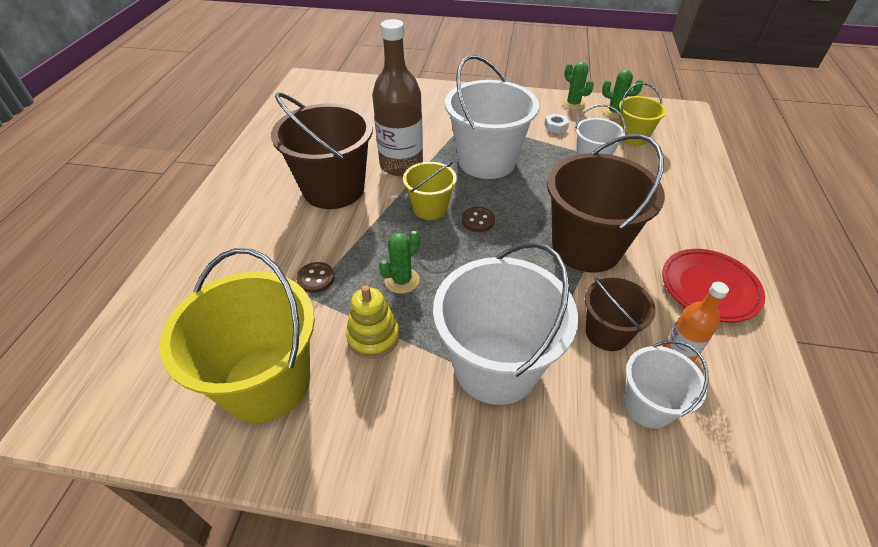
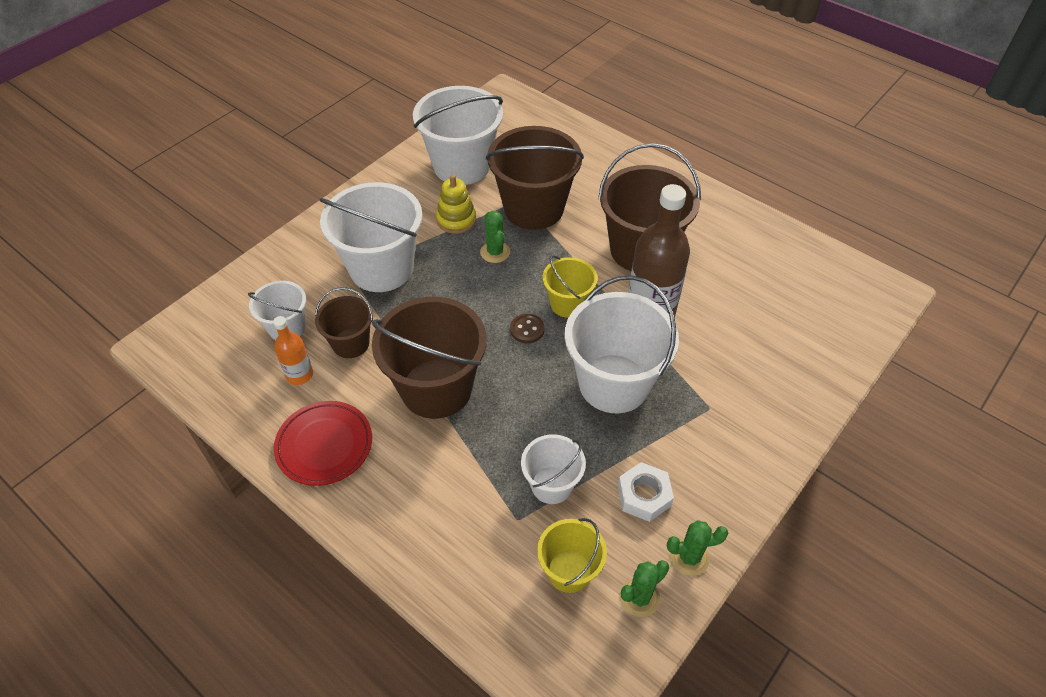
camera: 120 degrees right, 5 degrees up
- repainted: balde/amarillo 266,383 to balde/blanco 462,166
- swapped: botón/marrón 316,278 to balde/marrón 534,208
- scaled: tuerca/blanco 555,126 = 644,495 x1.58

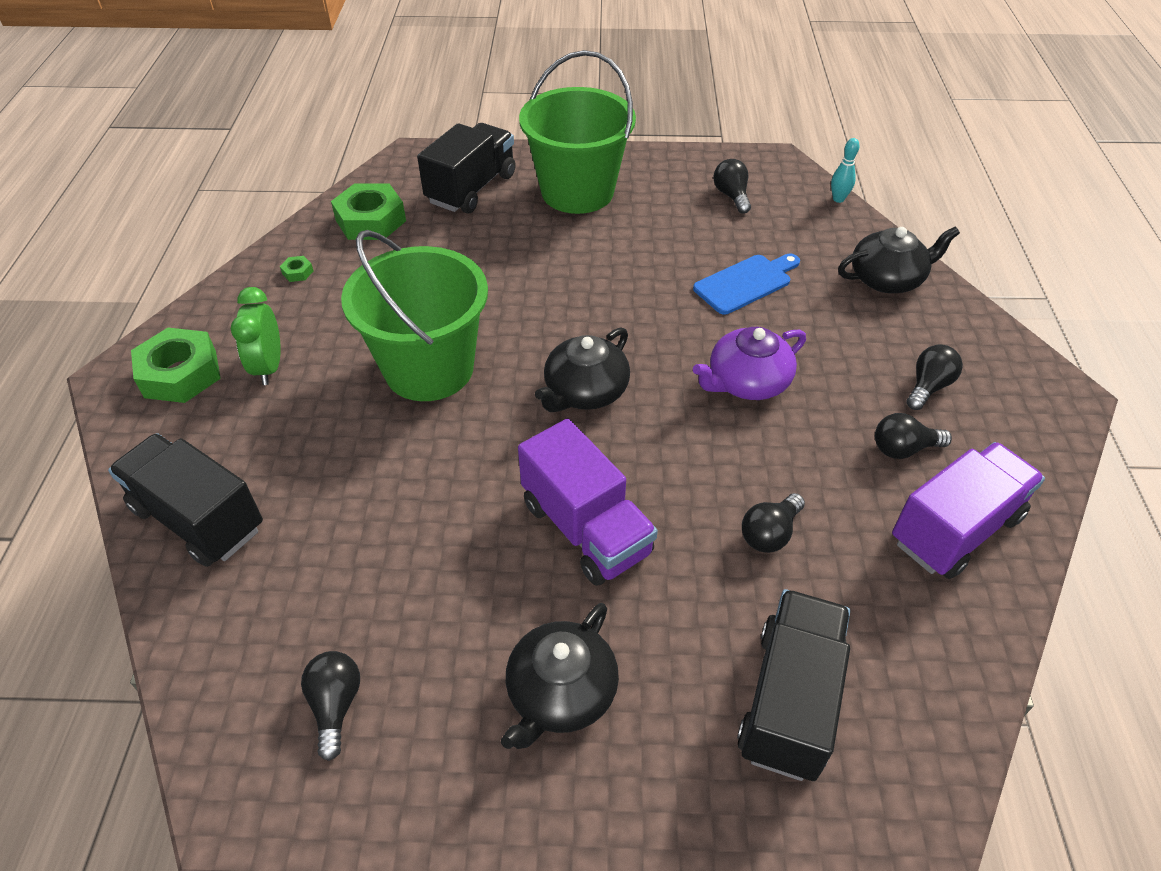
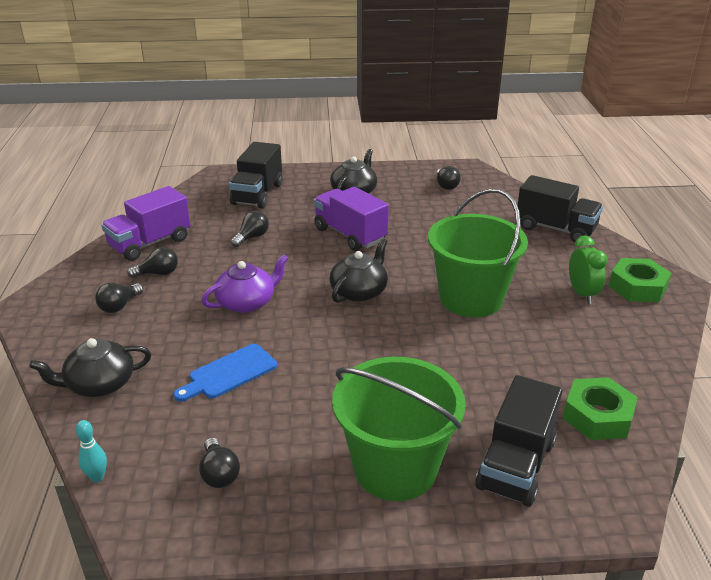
camera: 175 degrees right, 15 degrees down
- gone: tuerca/verde 298,272

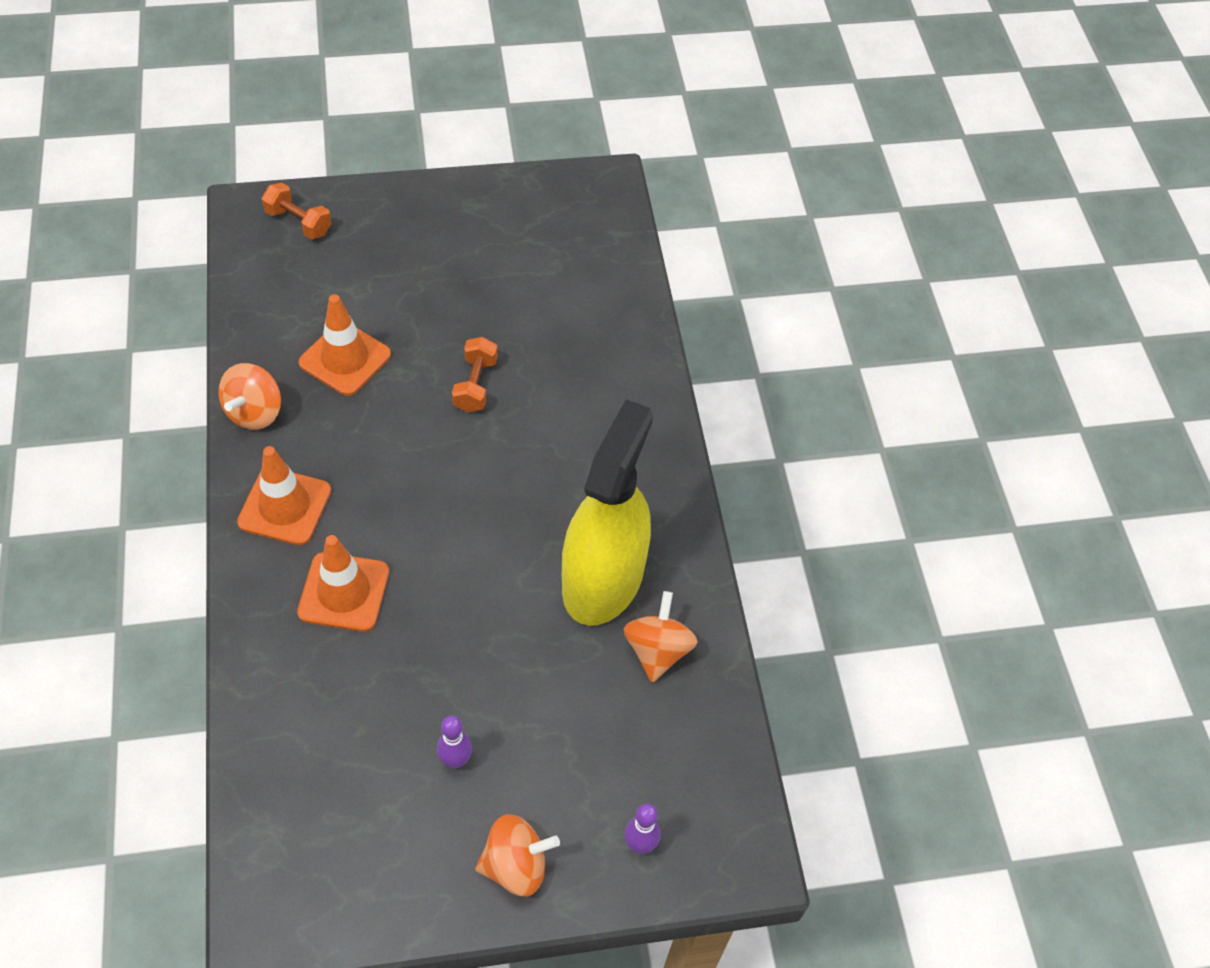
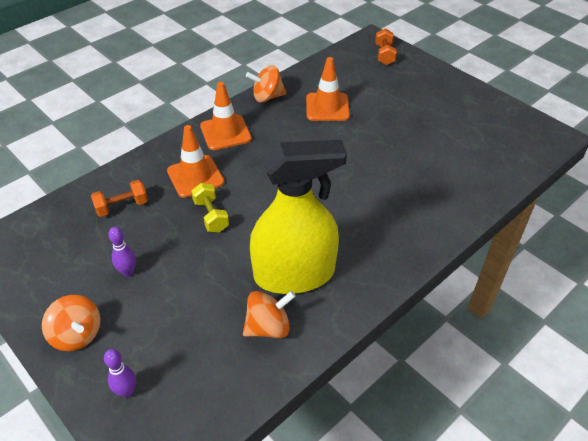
camera: 60 degrees right, 10 degrees down
- shifted: mancuerna/naranja 475,385 to 122,206
- new: mancuerna/amarillo 211,216

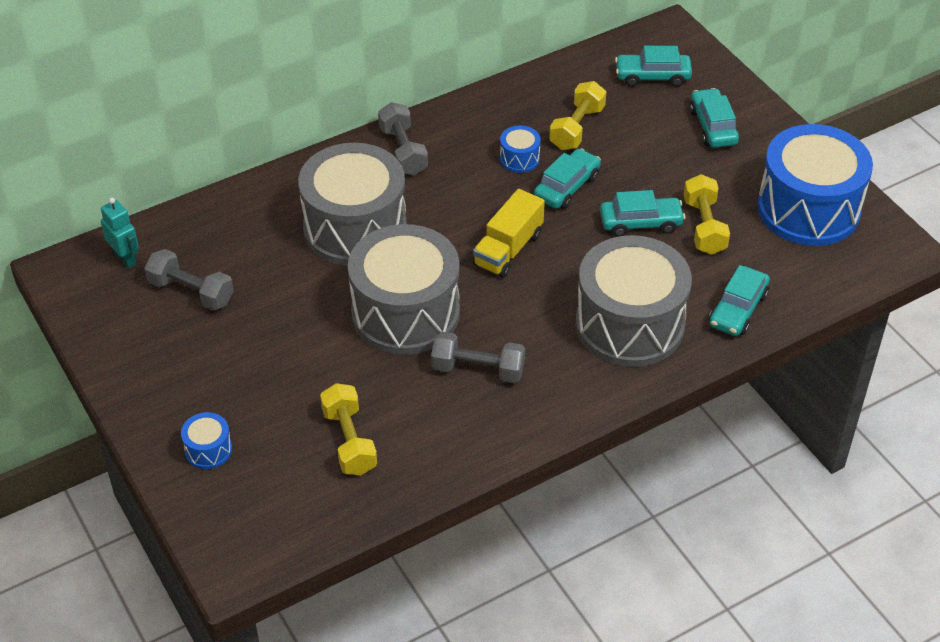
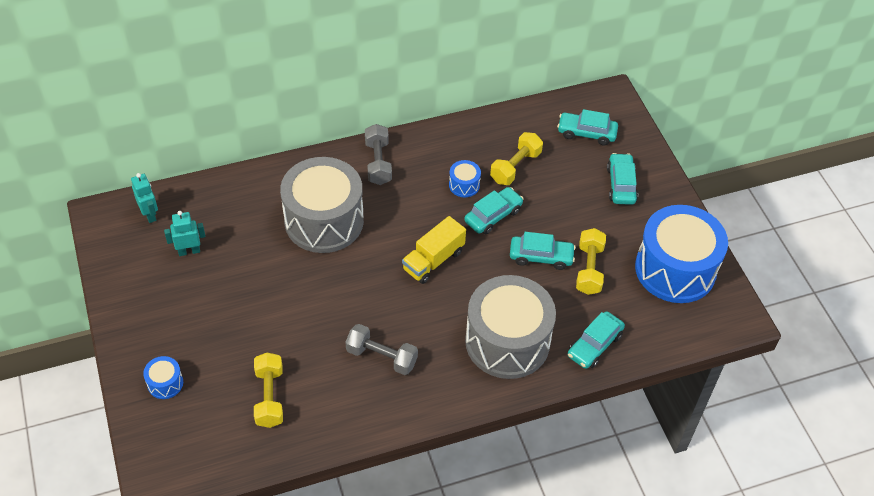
camera: 10 degrees right, 5 degrees up
- swapped: mancuerna/gris 191,292 to robot/turquesa 189,251
- gone: tambor/gris 405,313

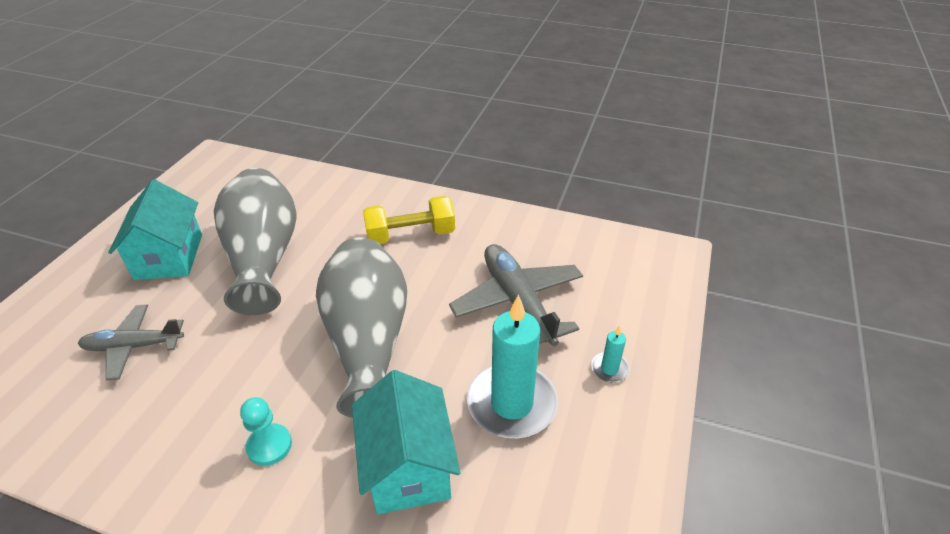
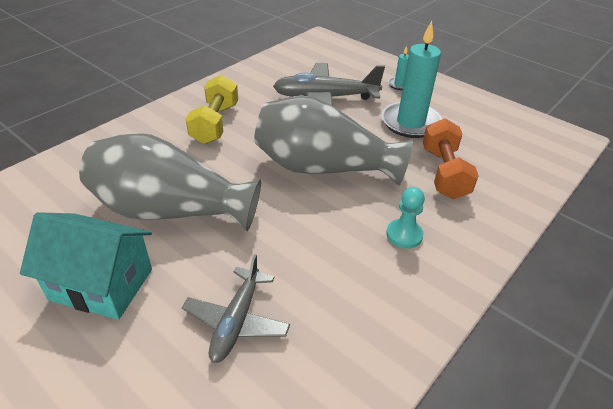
camera: 70 degrees left, 0 degrees up
- swapped: casa/turquesa 408,466 to mancuerna/naranja 444,173

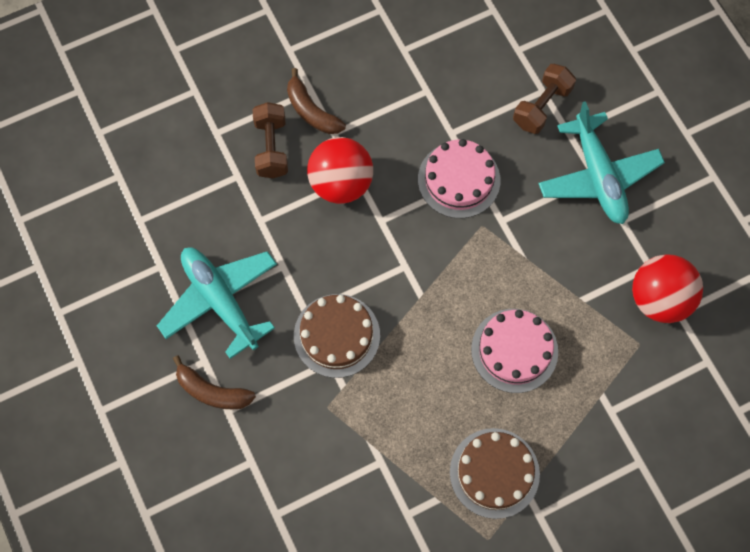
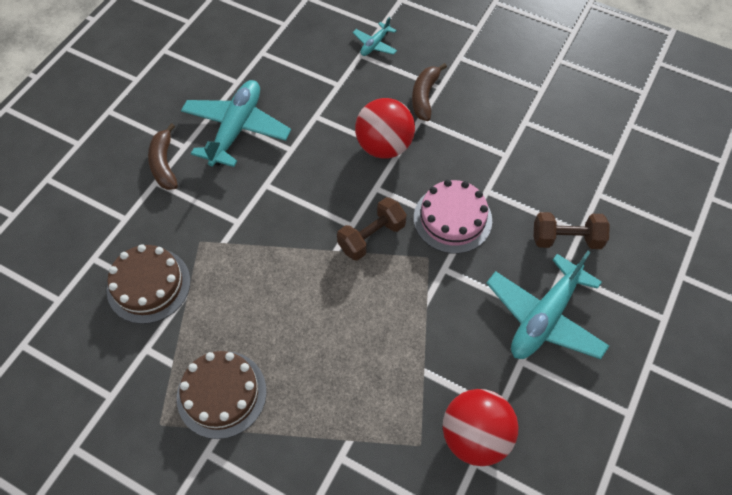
camera: 55 degrees right, 10 degrees down
- shifted: mancuerna/marrón 271,148 to 371,237
- shifted: tarta/marrón 336,335 to 149,285
- gone: tarta/rosa 514,350
- new: avión/turquesa 375,44

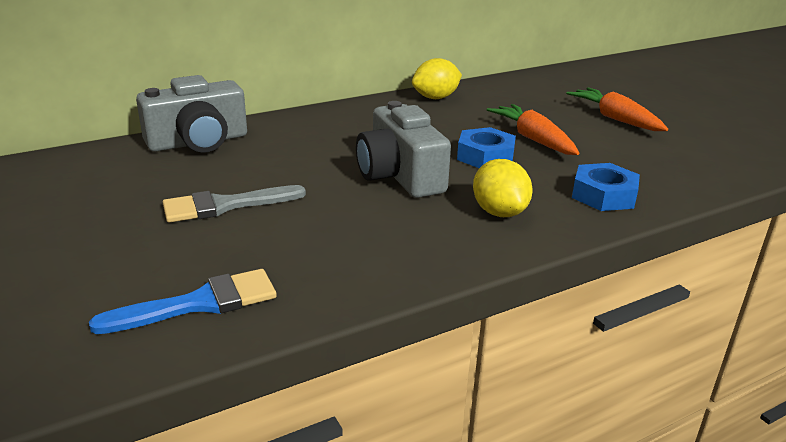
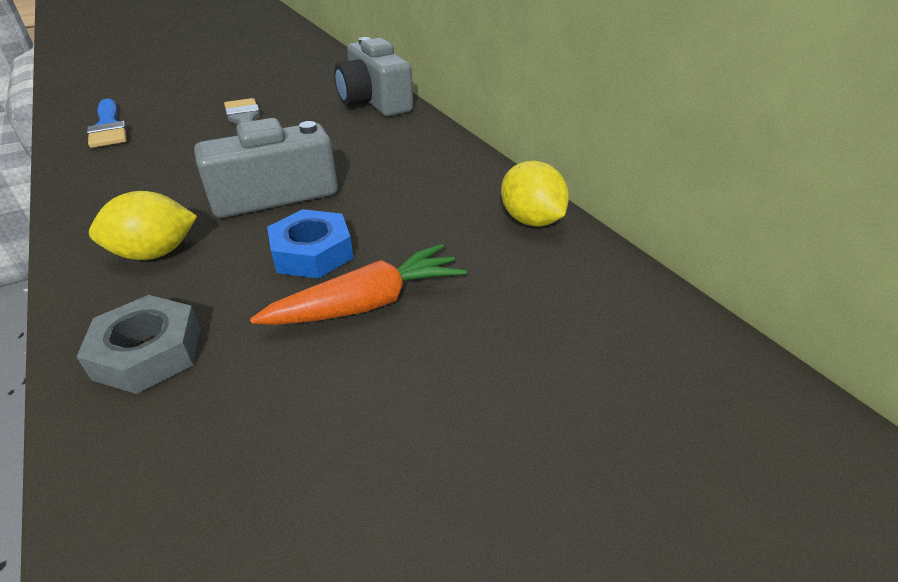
camera: 90 degrees right, 10 degrees up
- gone: zanahoria/naranja 615,119
- repainted: tuerca/azul 603,195 to tuerca/gris 148,353

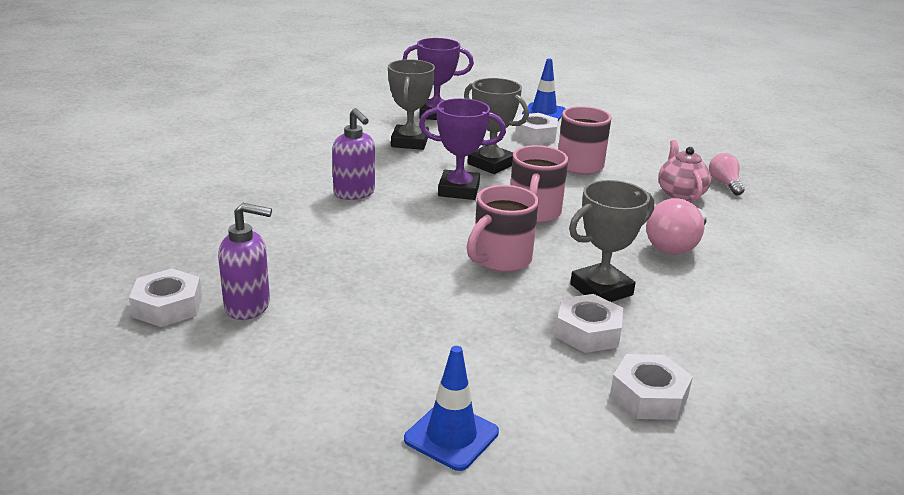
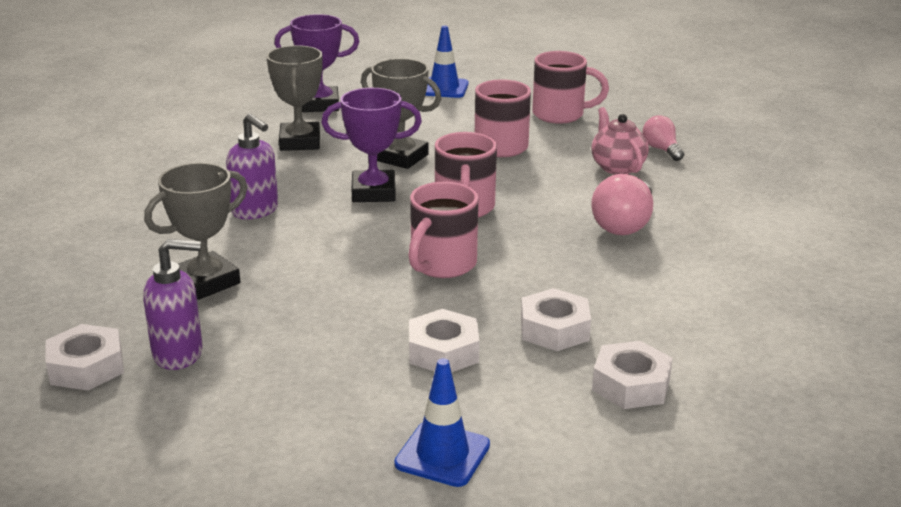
camera: 10 degrees left, 0 degrees up
- shifted: tuerca/blanco 535,135 to 443,351
- shifted: trofeo/gris 601,289 to 206,282
- new: taza/rosa 560,115

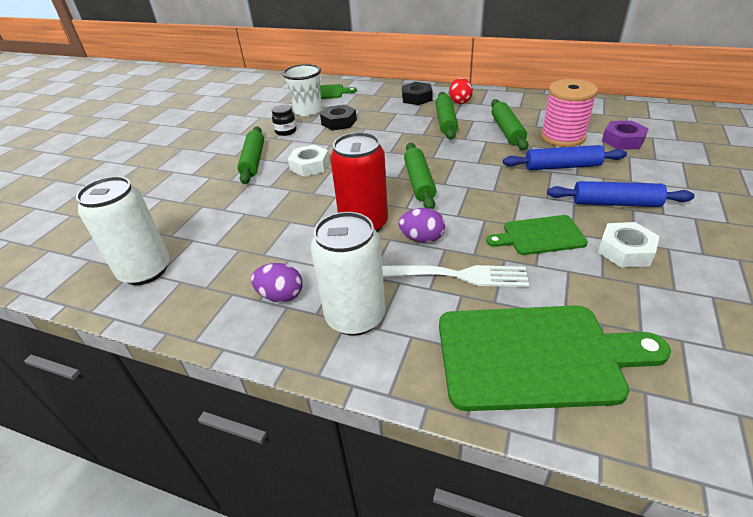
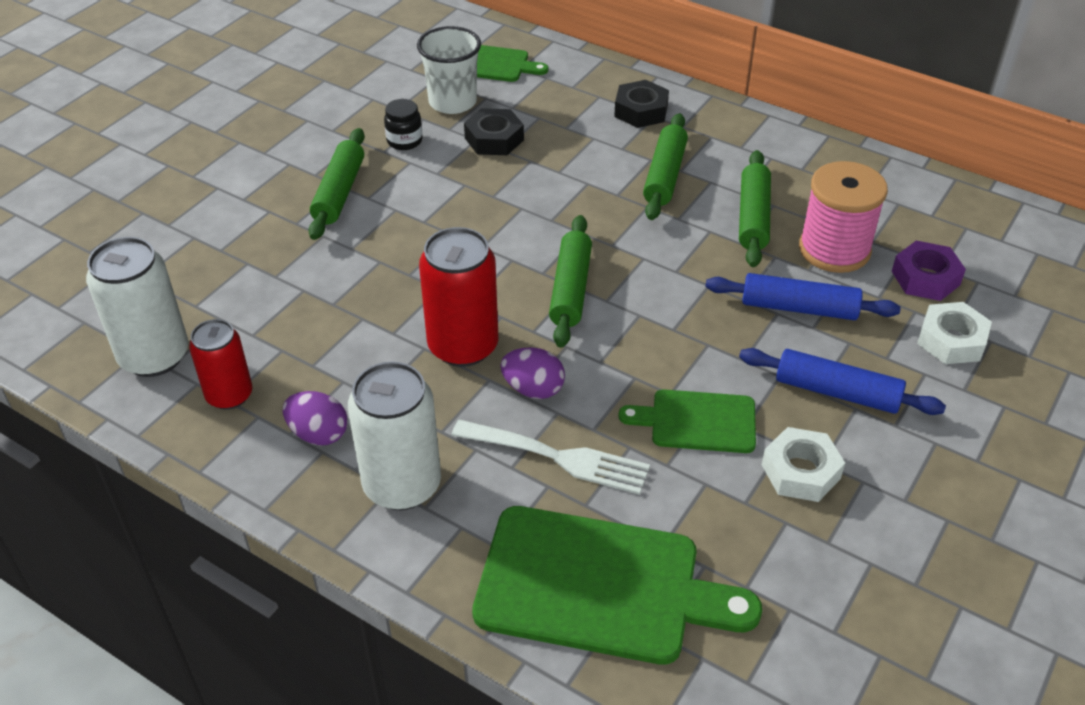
camera: 10 degrees right, 5 degrees up
- shifted: tuerca/blanco 310,166 to 951,340
- gone: huevo/rojo 460,101
- new: lata/rojo 229,395

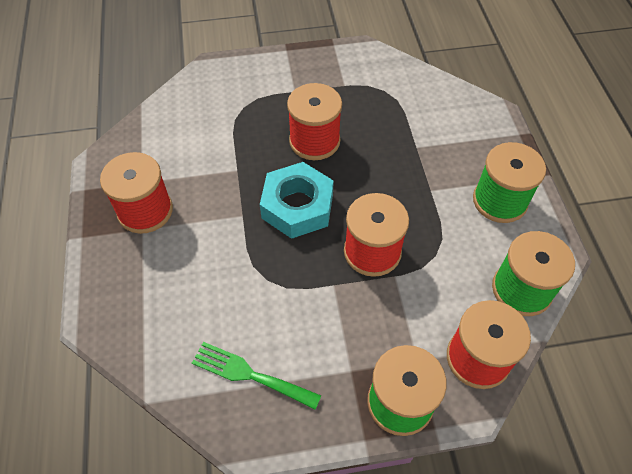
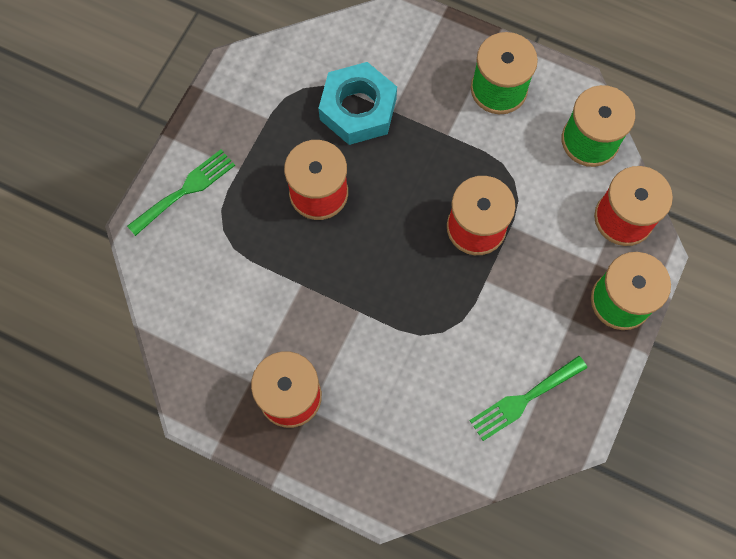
camera: 55 degrees left, 15 degrees up
- shifted: tuerca/turquesa 297,206 to 358,109
- new: tenedor/verde 186,190

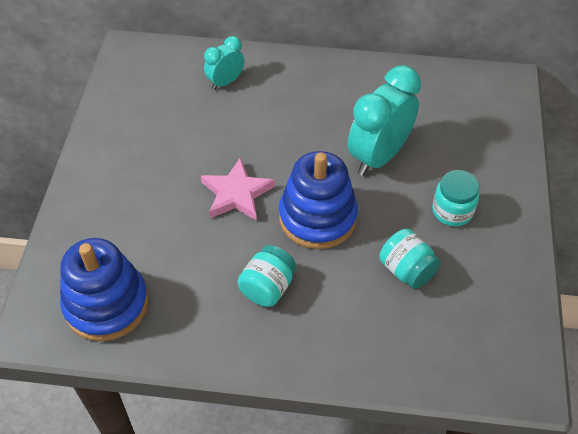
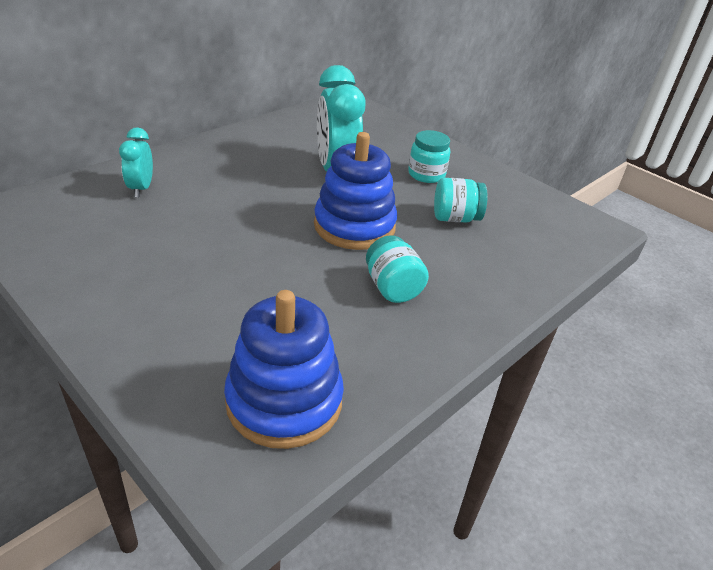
camera: 55 degrees left, 15 degrees down
- gone: estrella/rosa 237,194

